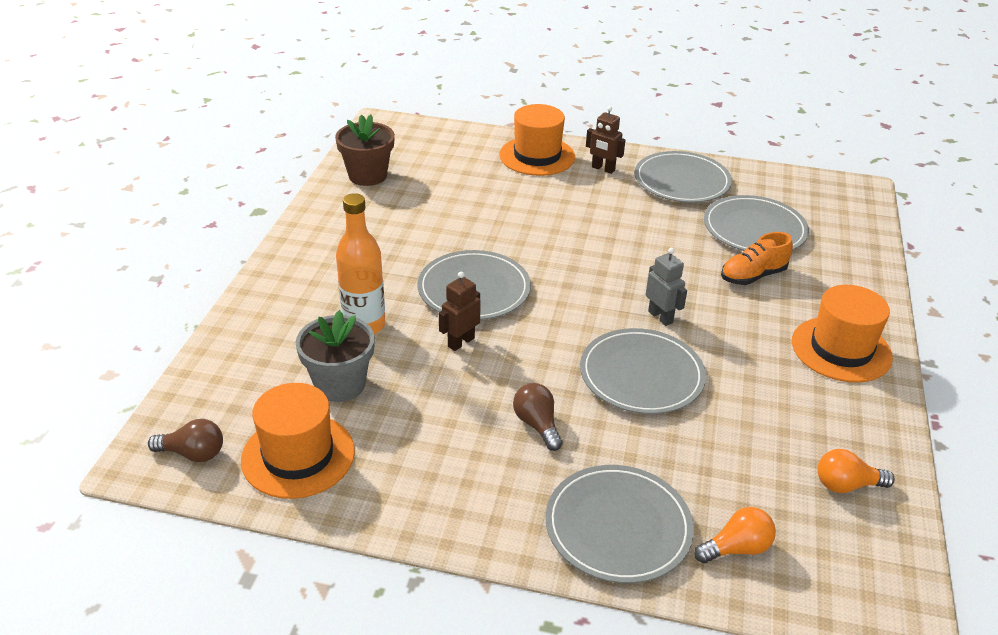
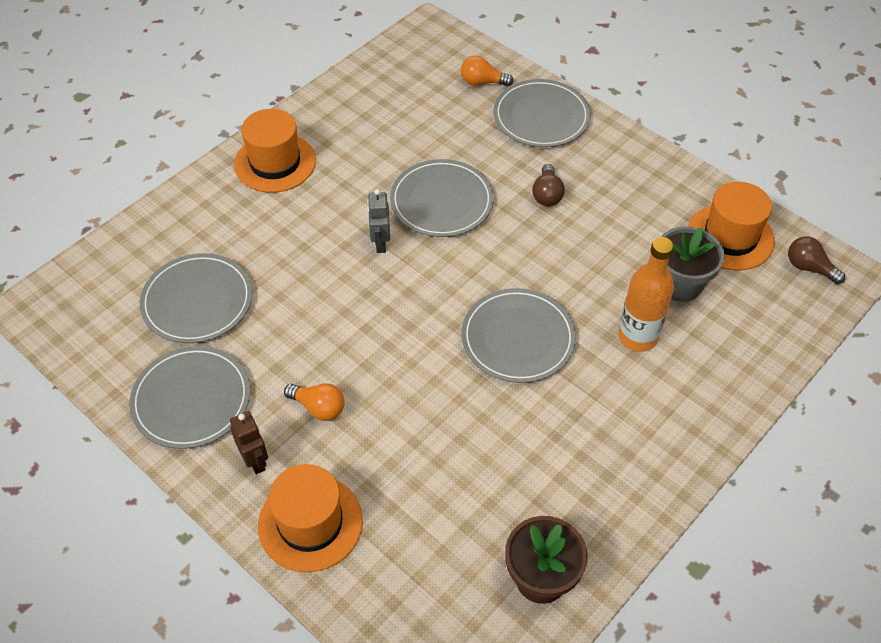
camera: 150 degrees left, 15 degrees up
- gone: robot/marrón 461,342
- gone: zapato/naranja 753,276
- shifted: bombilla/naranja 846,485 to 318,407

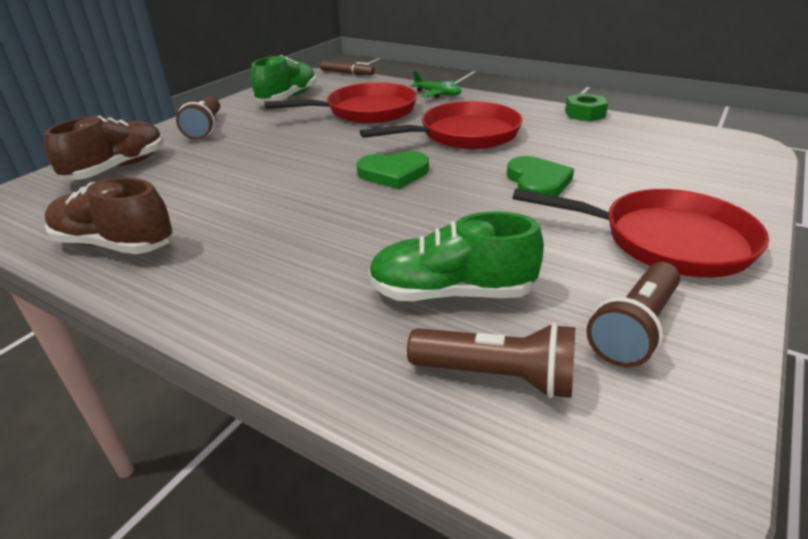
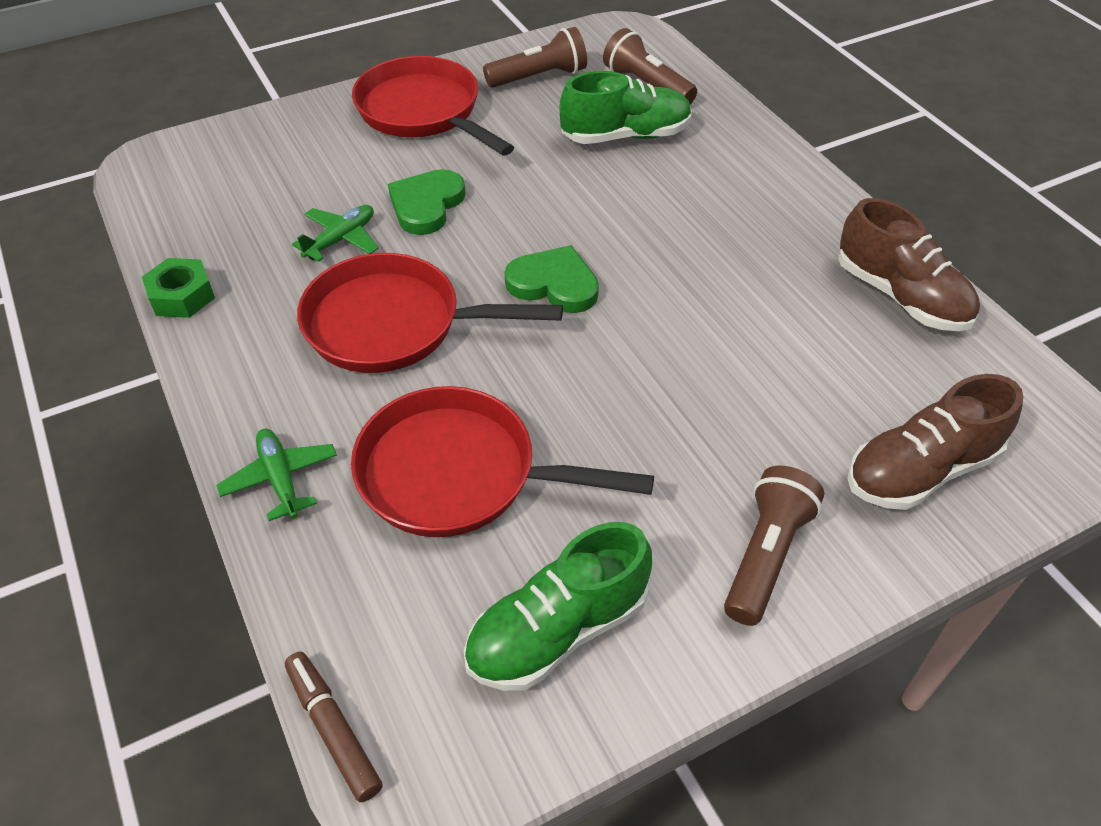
camera: 150 degrees left, 15 degrees up
- rotated: zapato/verde 451,293 = 625,136 45 degrees counterclockwise
- new: avión/verde 341,239

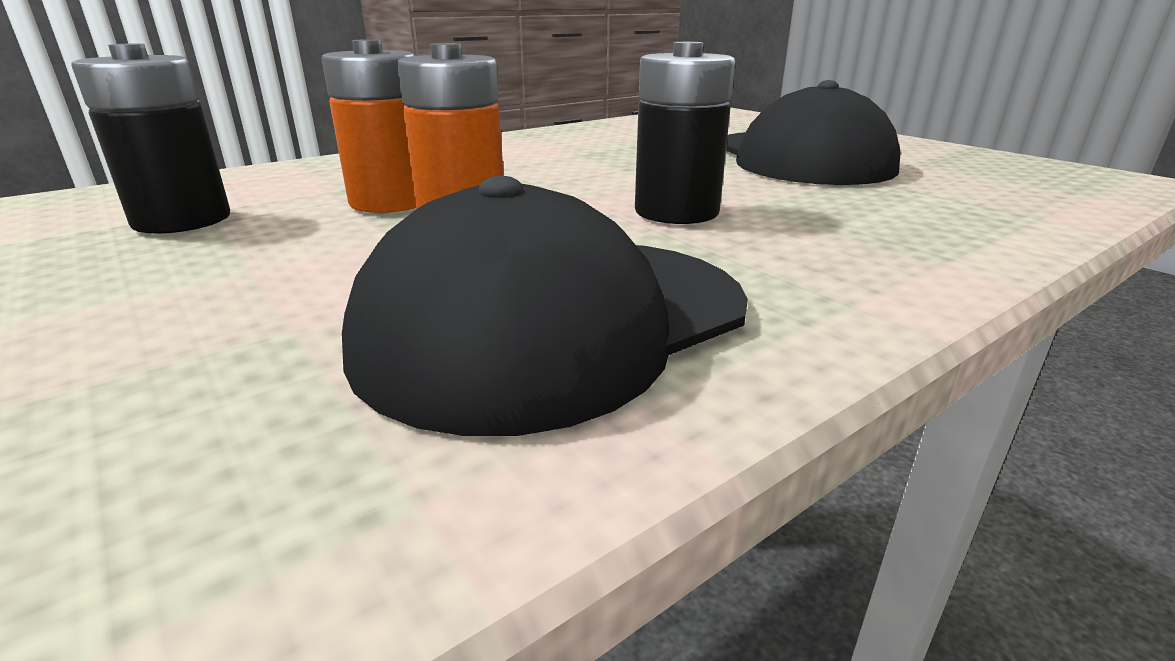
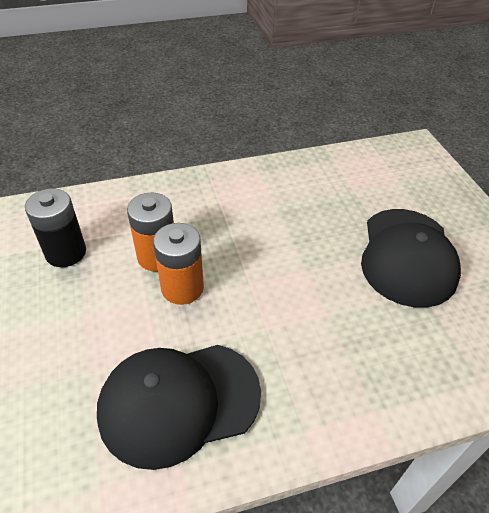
camera: 20 degrees right, 20 degrees up
- gone: pila/negro 676,211

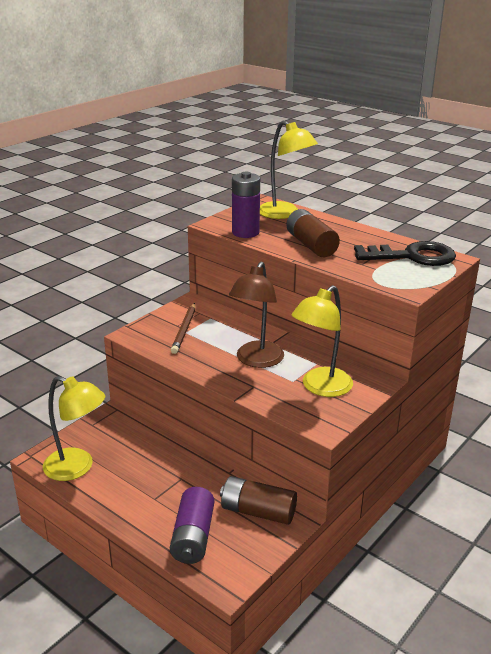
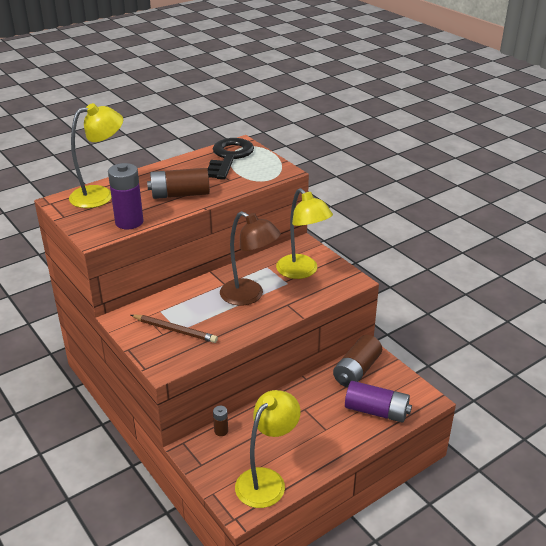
camera: 75 degrees left, 5 degrees up
- new: pila/marrón 221,431

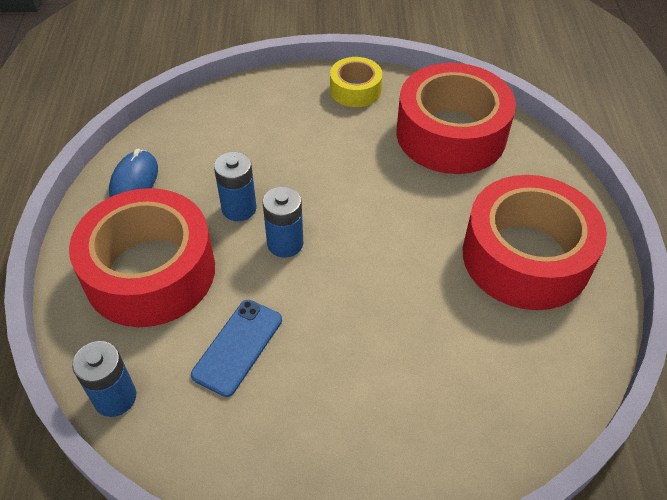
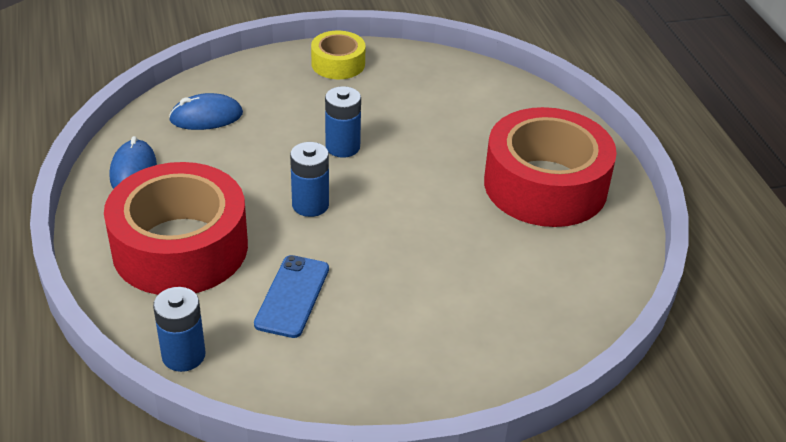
camera: 15 degrees left, 10 degrees down
- shifted: pila/azul 239,208 to 342,147
- gone: cinta adhesiva/rojo 451,134
- new: ratón/azul 206,117

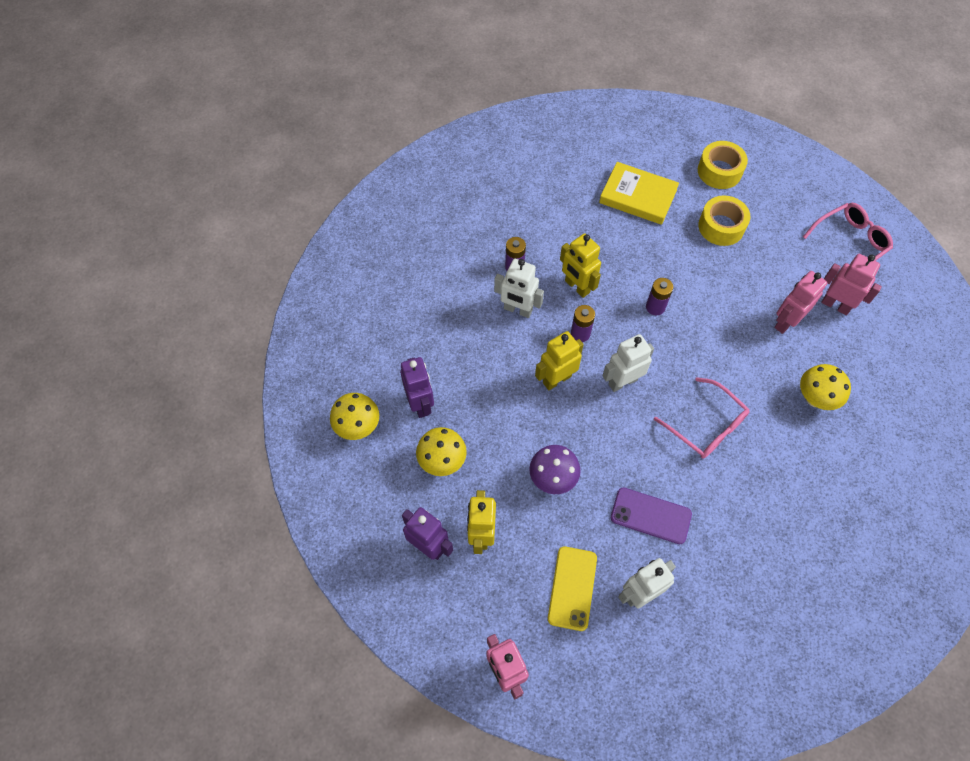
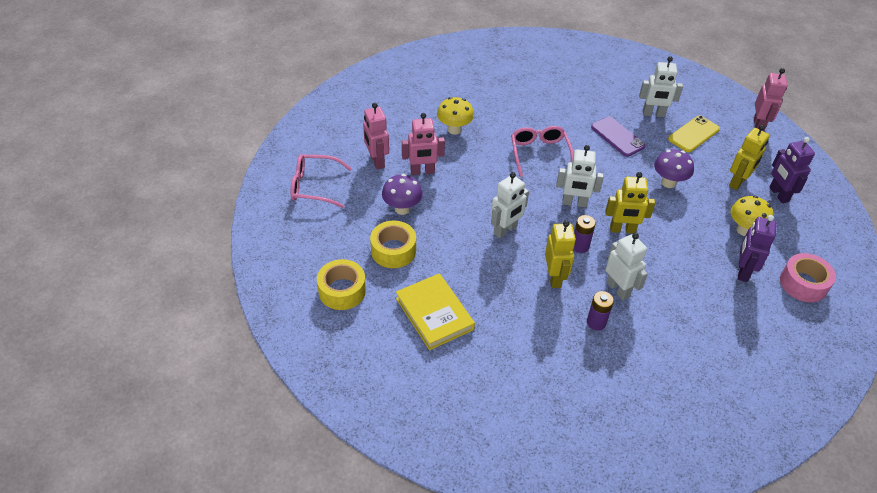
camera: 145 degrees left, 15 degrees down
- swapped: seta/amarillo 358,427 to cinta adhesiva/rosa 803,284
- swapped: pila/morado 655,307 to robot/blanco 505,230
- new: seta/morado 402,209

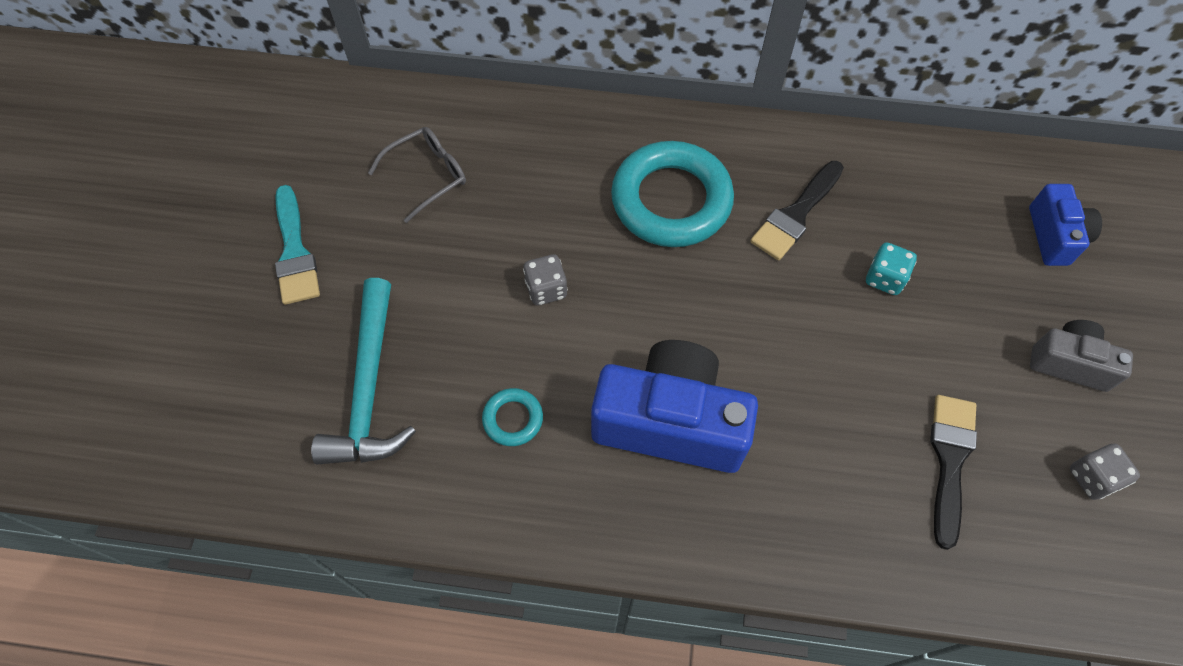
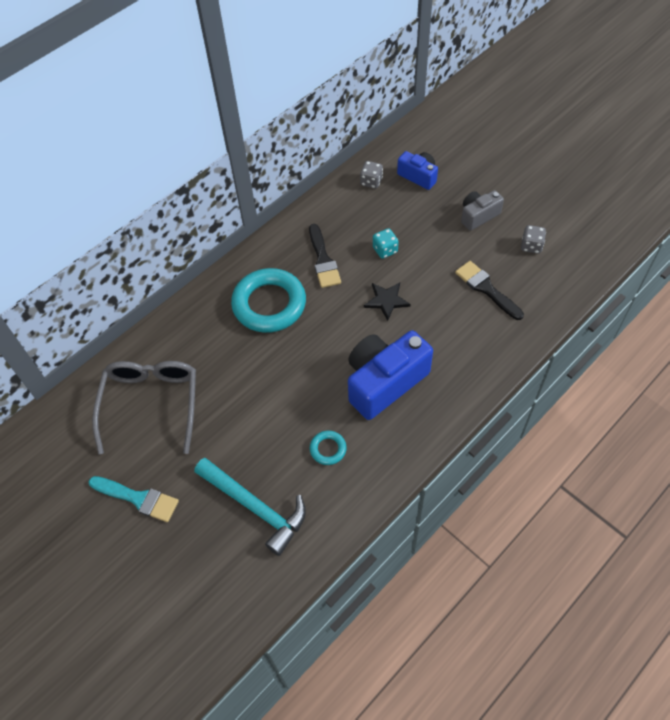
camera: 50 degrees left, 5 degrees down
- scaled: gafas/gris 427,175 = 151,403 x1.77
- shifted: dado/gris 546,289 to 371,182
- new: estrella/negro 386,301

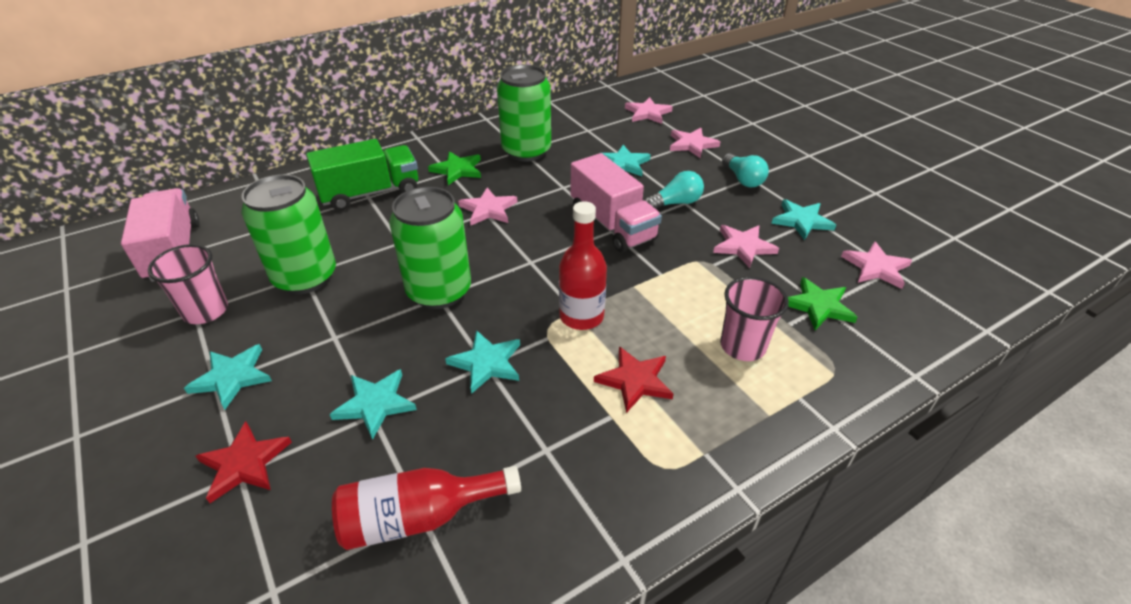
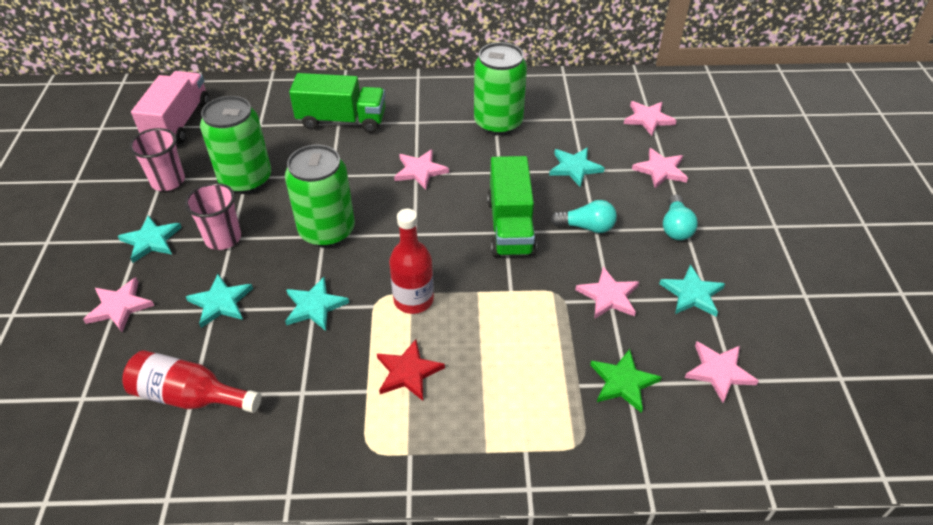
camera: 30 degrees right, 5 degrees up
- repainted: estrella/rojo 244,463 to estrella/rosa 119,306
- gone: estrella/verde 457,170
- repainted: camión/rosa 612,224 to camión/verde 510,226
- shifted: vaso/rosa 742,346 to 223,238

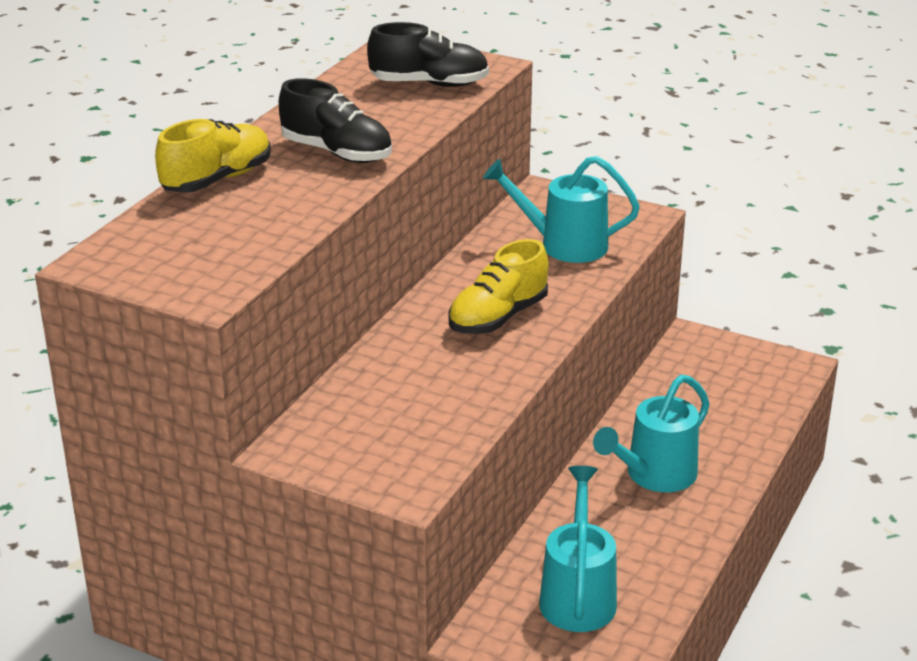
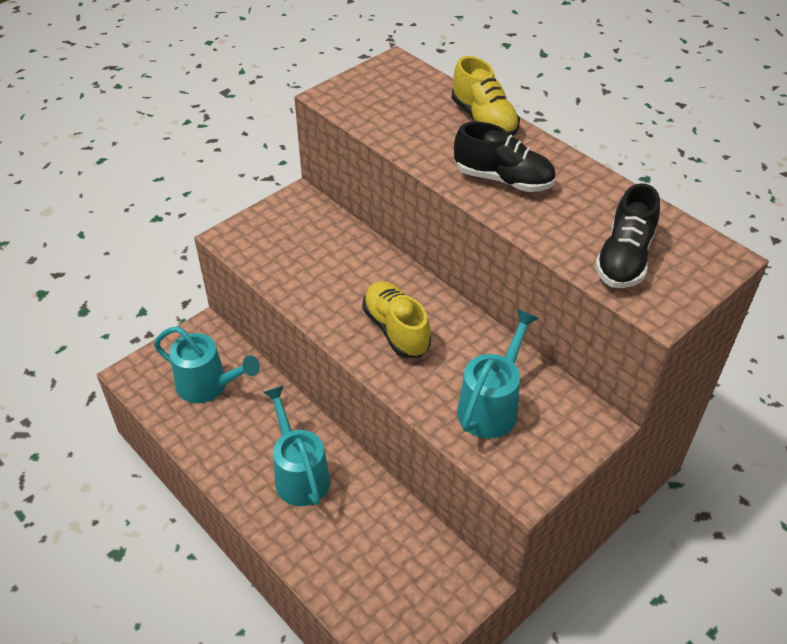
camera: 110 degrees right, 15 degrees up
- rotated: zapato/negro 337,153 = 503,180 120 degrees counterclockwise

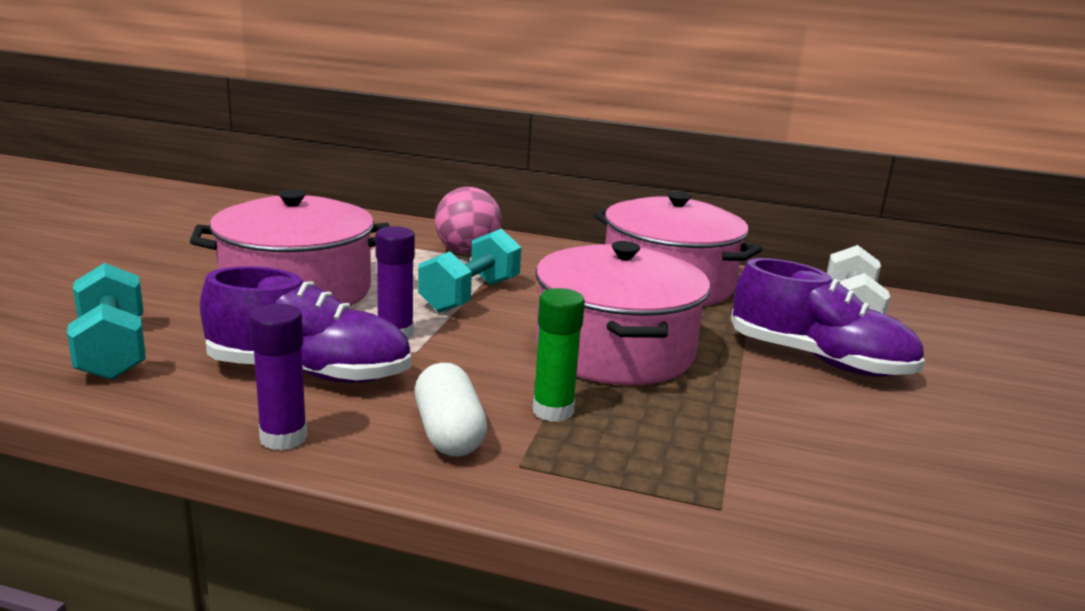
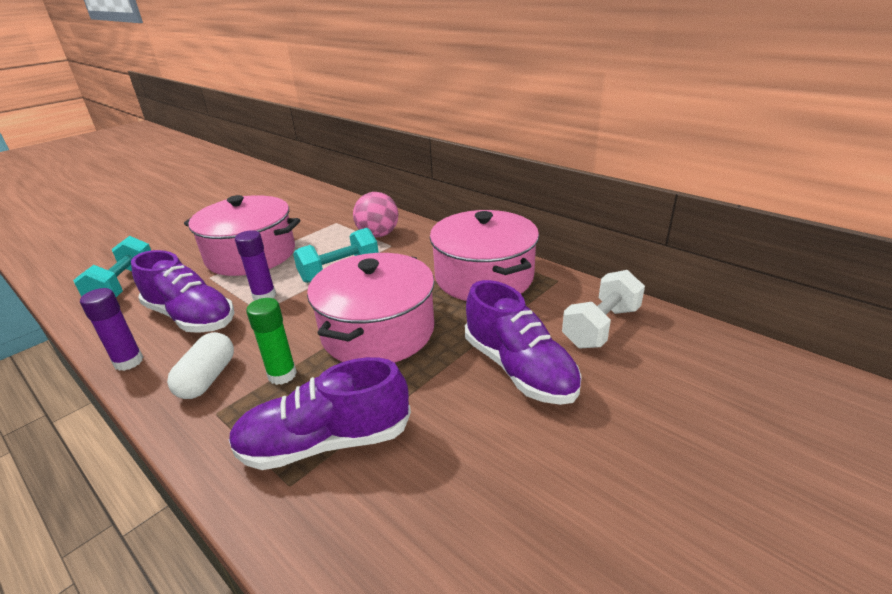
camera: 30 degrees right, 10 degrees up
- new: zapato/morado 325,442

